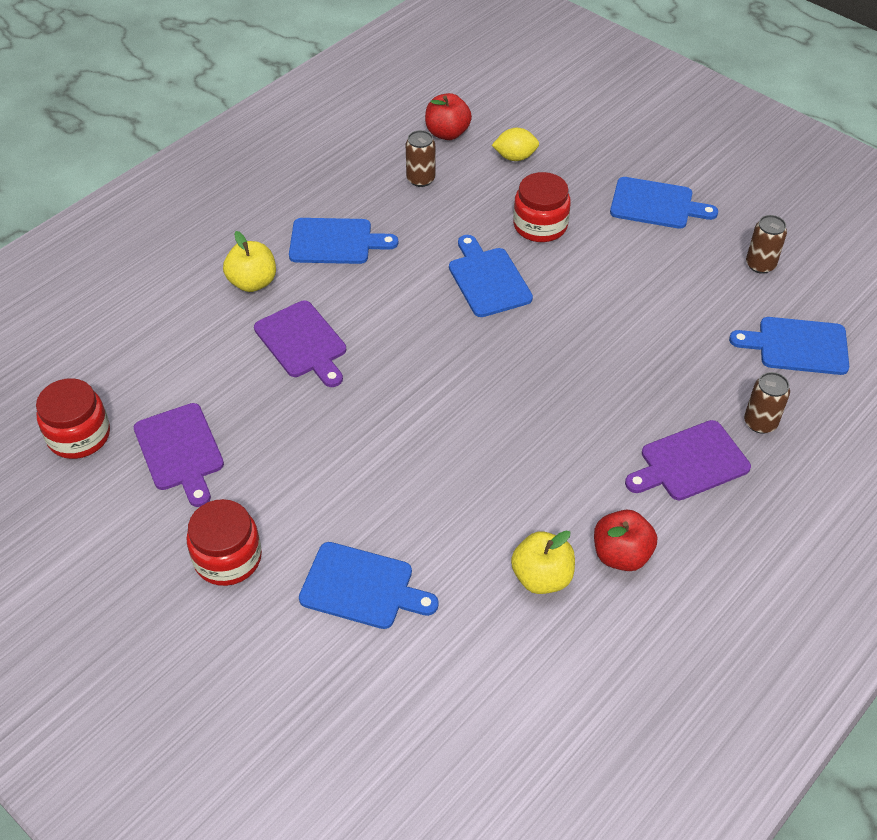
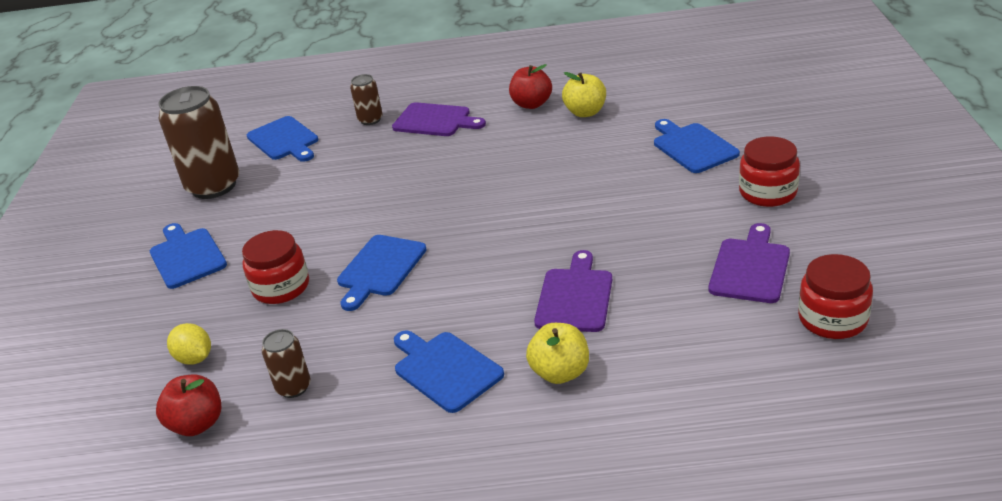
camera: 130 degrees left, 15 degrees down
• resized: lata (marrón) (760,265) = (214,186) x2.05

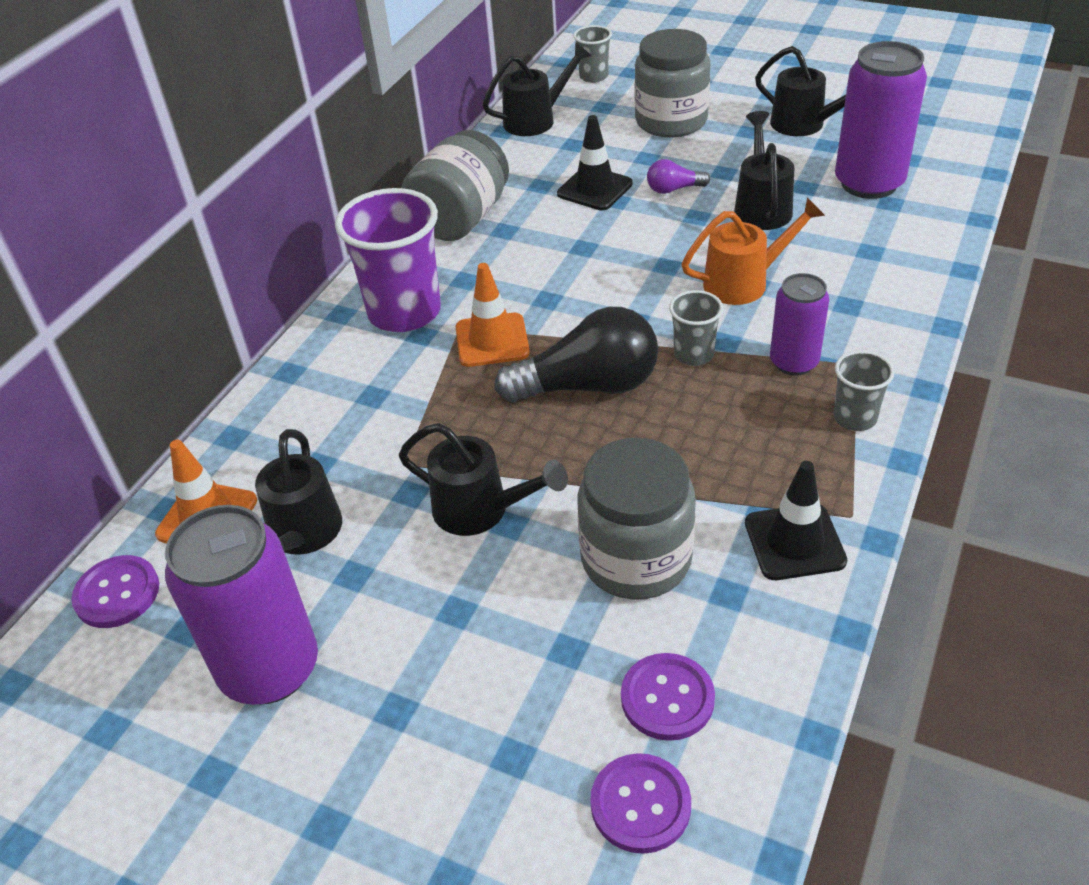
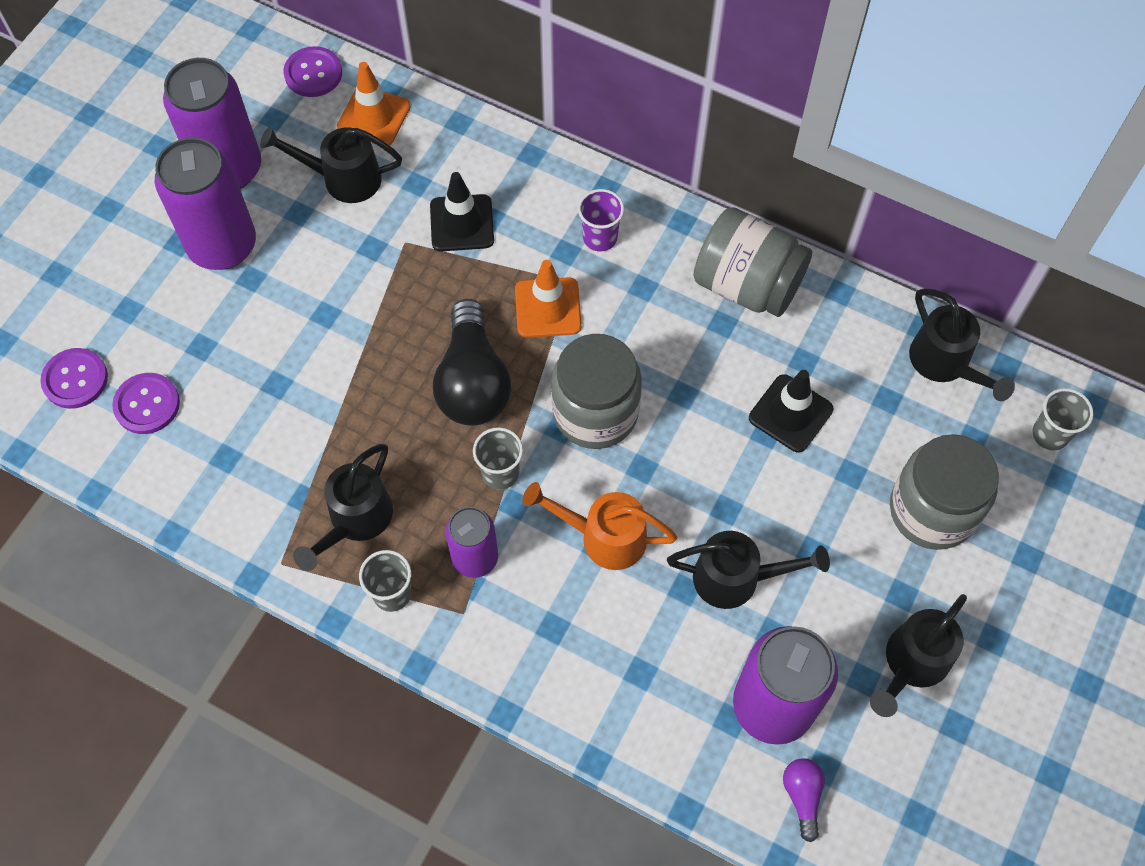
camera: 90 degrees right, 20 degrees up
• added: lata (morado) (222,245)
• moved: regadera (negro) (481,510) to (355,521)
• moved: cono de tráfico (negro) (794,542) to (462,223)
• turned: regadera (naranja) (745,282) = (603,537) 120 degrees clockwise
• moved: tarro (gris) (636,559) to (595,412)
• resized: vaso (morado) (404,312) = (600,238) x0.50
• moved: bombilla (morado) (673,189) to (802,796)

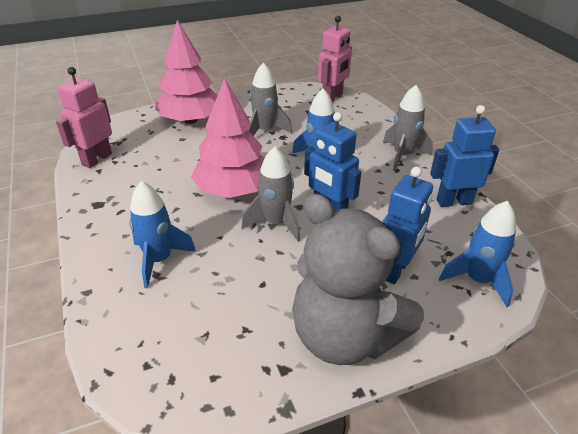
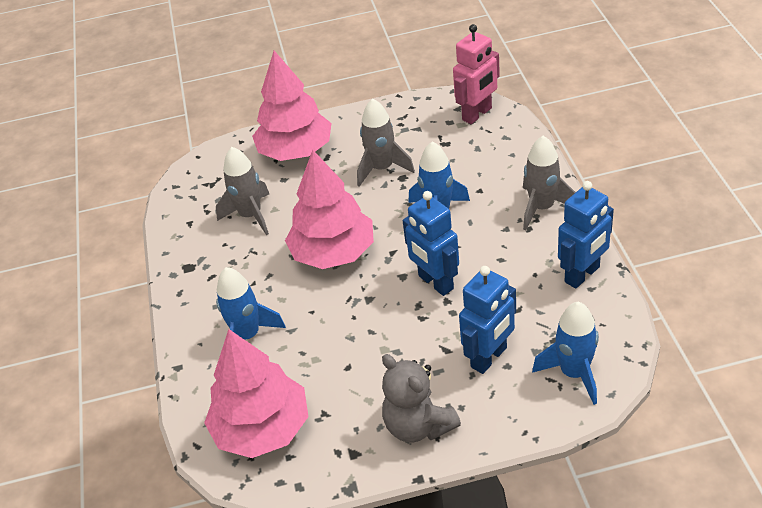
camera: 15 degrees right, 5 degrees up
• added: árbol (rosa) (262,428)
• moved: cohete (gris) (275,223) to (251,215)
• resized: osito (gris) (345,336) = (418,425) x0.62
• turned: robot (azul) (454,201) = (582,275) 135 degrees clockwise
• removed: robot (rosa) (96,159)

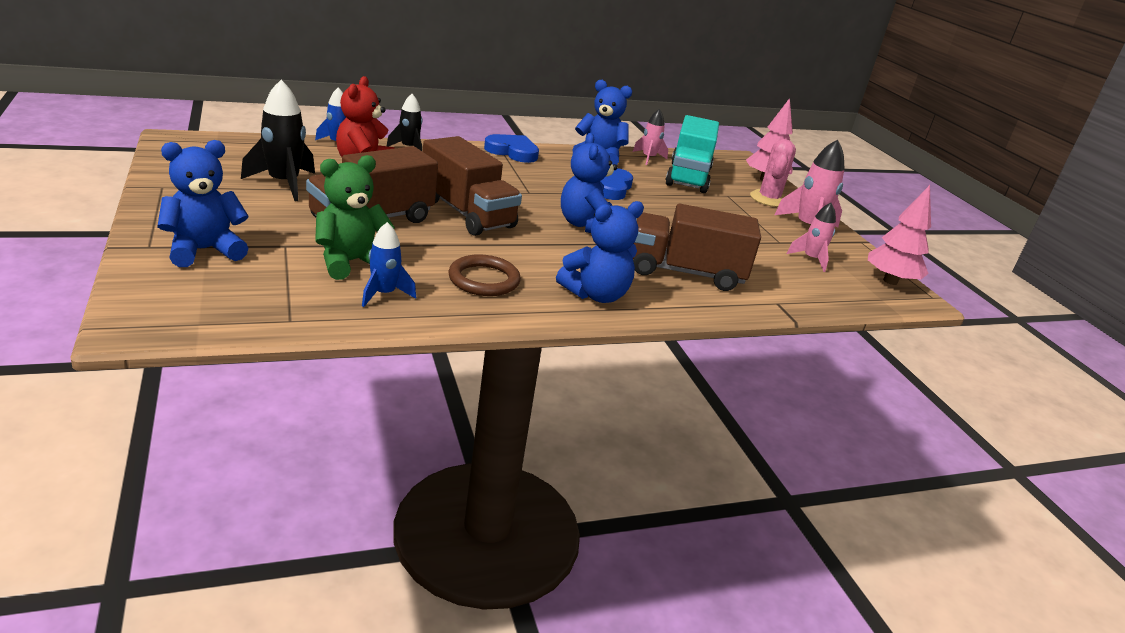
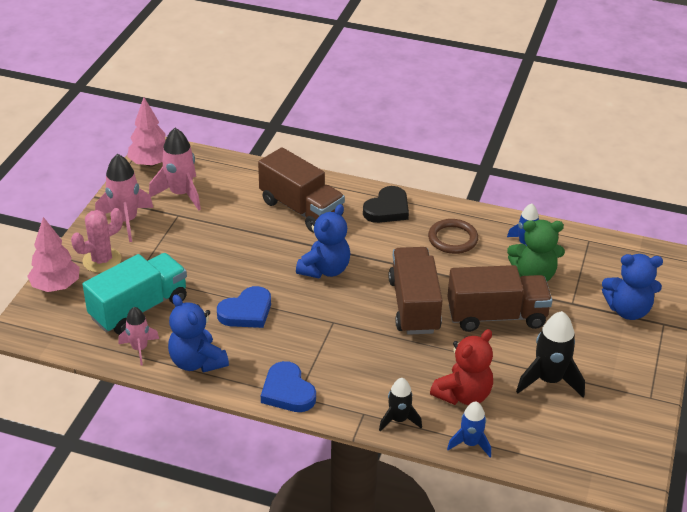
camera: 140 degrees left, 10 degrees up
• resized: cohete (rosa) (811,259) = (181,194) x1.61
• replaced: osito (azul) (596,295) to corazón (negro) (387,209)

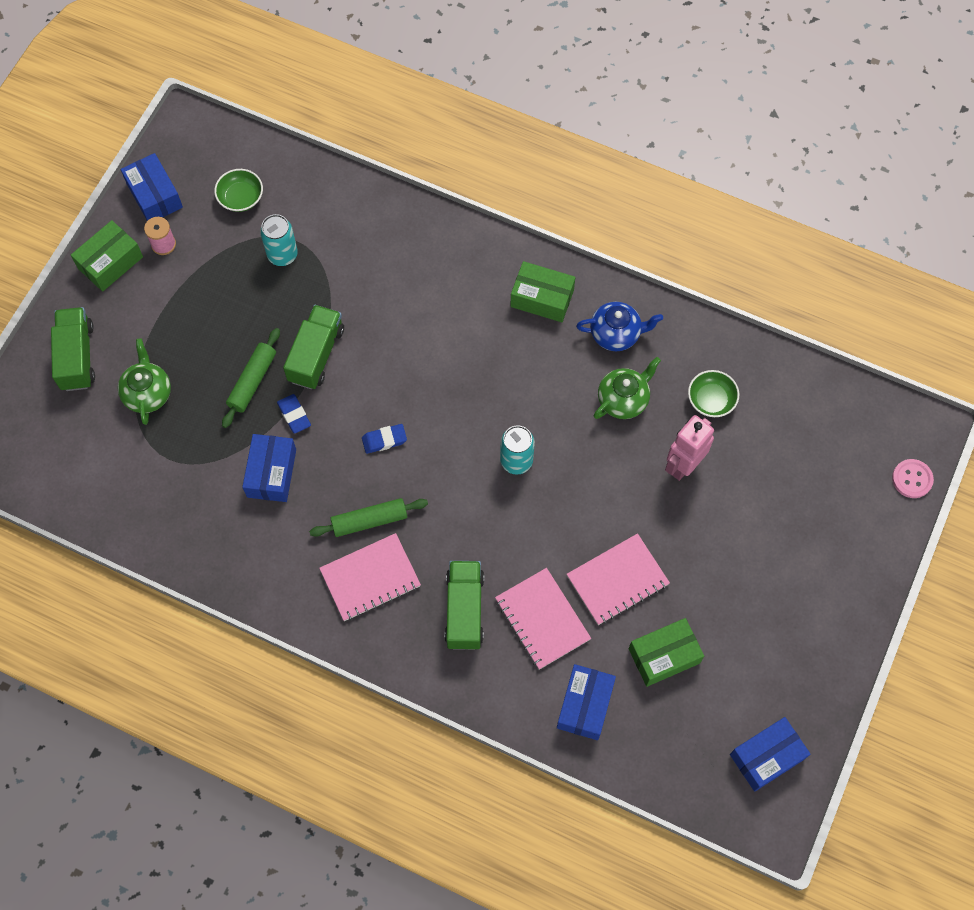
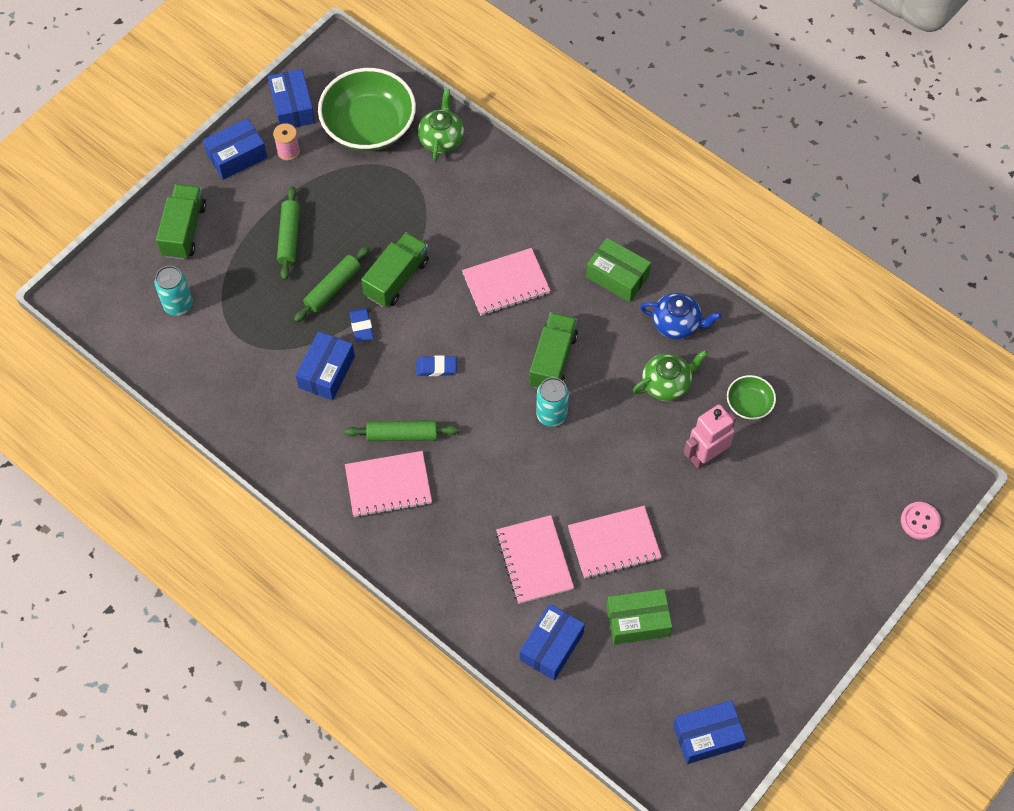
camera: 15 degrees right, 5 degrees down
• moved: lata (turquesa) (282,255) to (178,305)
• recoloured: caja (verde) (110,262) to caja (azul) (237,156)
• added: rodillo (verde) (289,237)
• resized: cuenco (verde) (241,198) = (369,126) x2.14
• moved: tetera (verde) (148,393) to (441,139)
• added: cuaderno (rosa) (506,283)
• moved: camión (verde) (464,610) to (553,360)

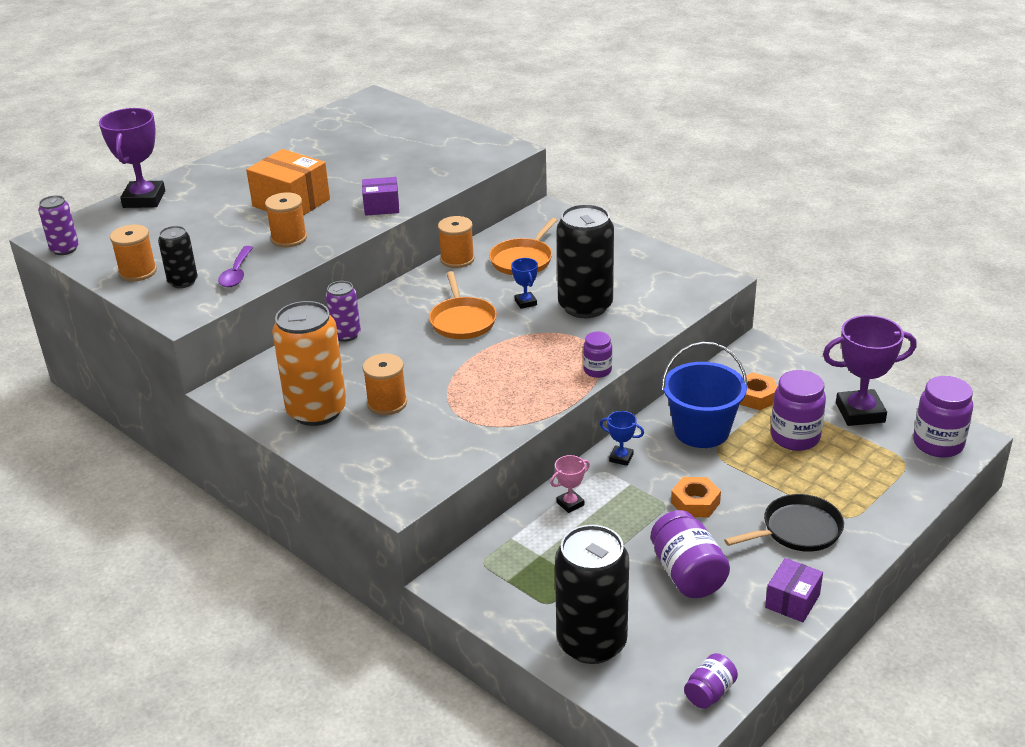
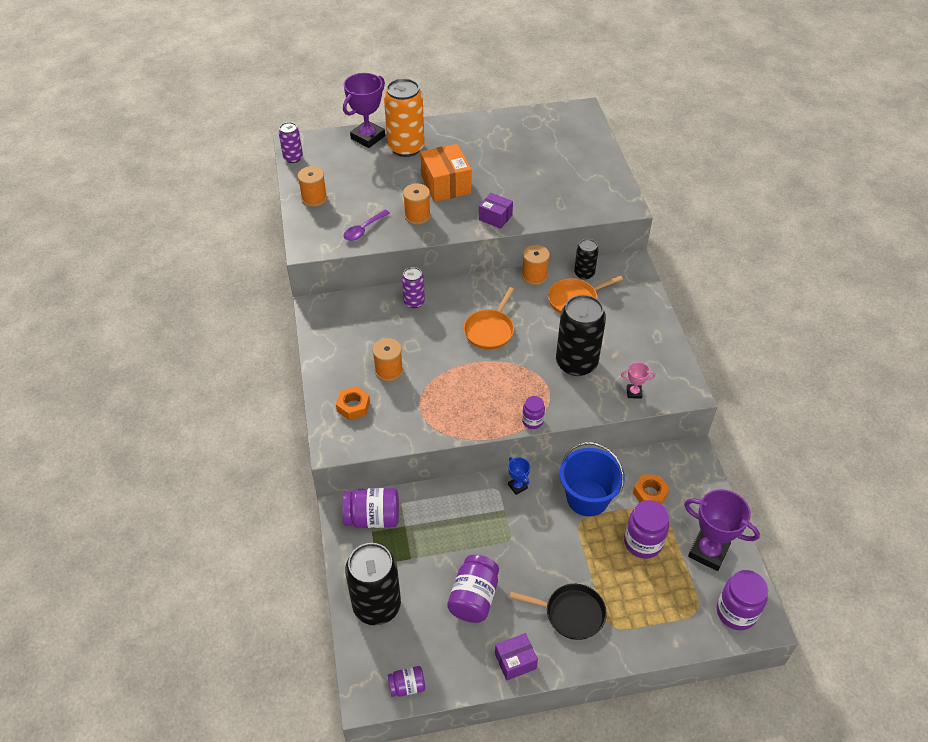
camera: 35 degrees right, 15 degrees up
• moved: tuerca (naranja) (695,503) to (353,406)
• added: tarro (morado) (372,518)
• moved: lata (naranja) (316,411) to (406,147)
• moved: lata (negro) (183,282) to (584,273)
• moved: trofeo (rosa) (570,503) to (634,392)
• removed: trofeo (azul) (525,302)

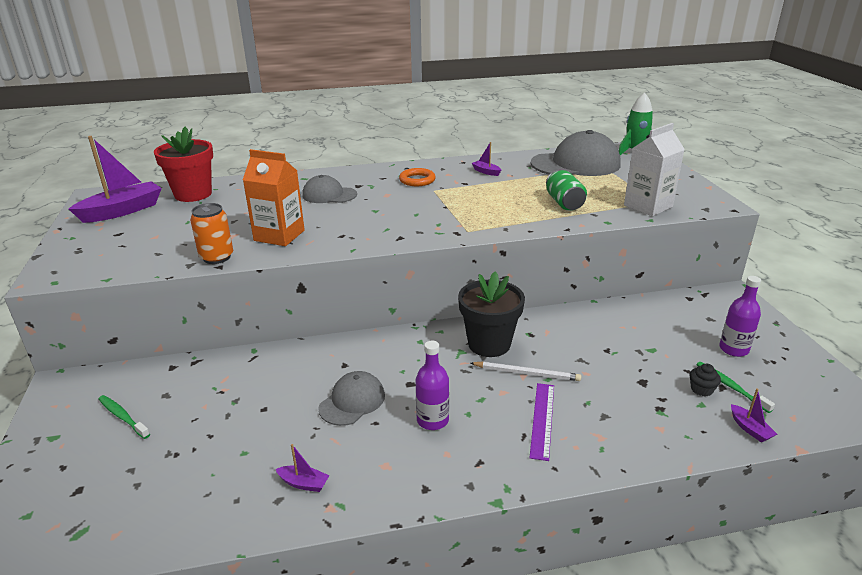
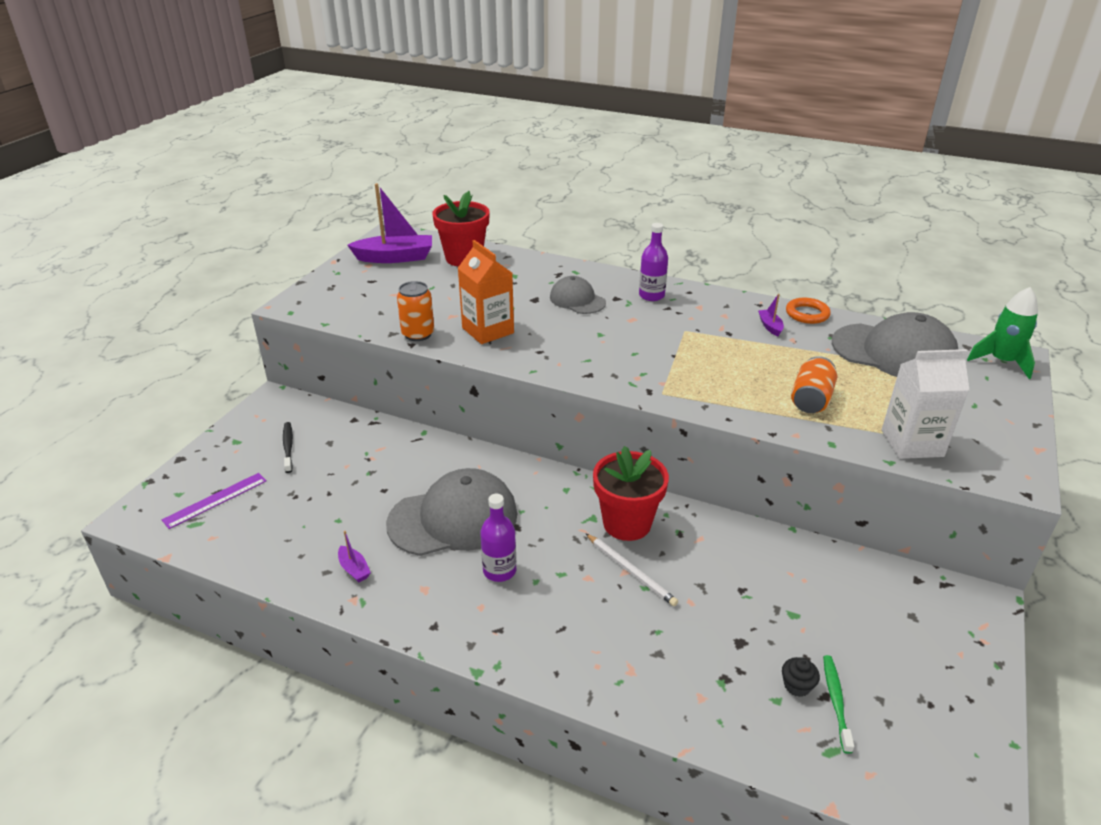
camera: 35 degrees right, 5 degrees up
• moved: regla (morado) (542,419) to (215,500)
• recoloured: cepillo de dientes (verde) (123,417) to cepillo de dientes (negro) (288,447)
• resized: gorra (gris) (352,401) = (453,518) x1.79
• recoloured: maceta (negro) (489,344) to maceta (rojo) (627,523)
• moved: botella (morado) (733,349) to (651,295)
• moved: anillo (naranja) (417,180) to (807,314)
• recoloured: lata (verde) (564,203) to lata (naranja) (811,400)
• removed: barco (morado) (750,429)

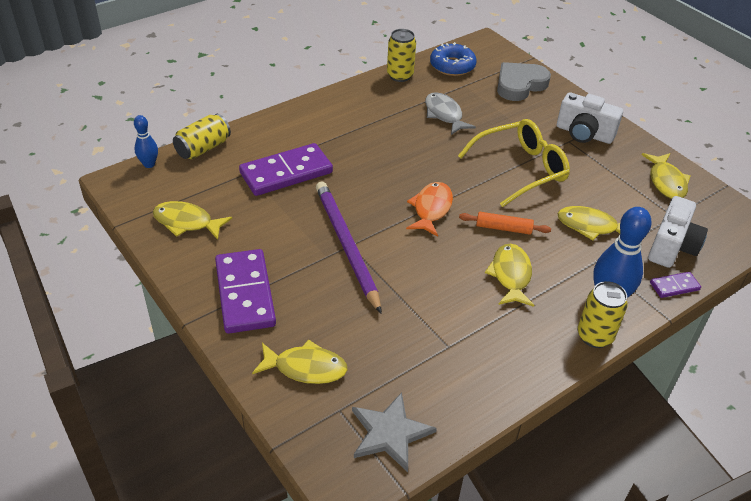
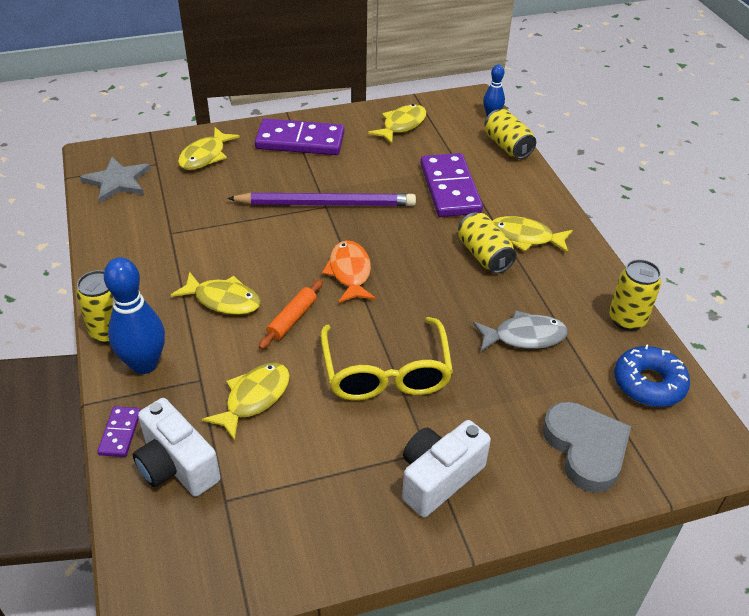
camera: 110 degrees right, 0 degrees up
• turned: pez (naranja) (431,209) = (350,272) 135 degrees counterclockwise
• added: lata (amarillo) (484,255)
• moved: pez (amarillo) (666,182) to (525,237)

